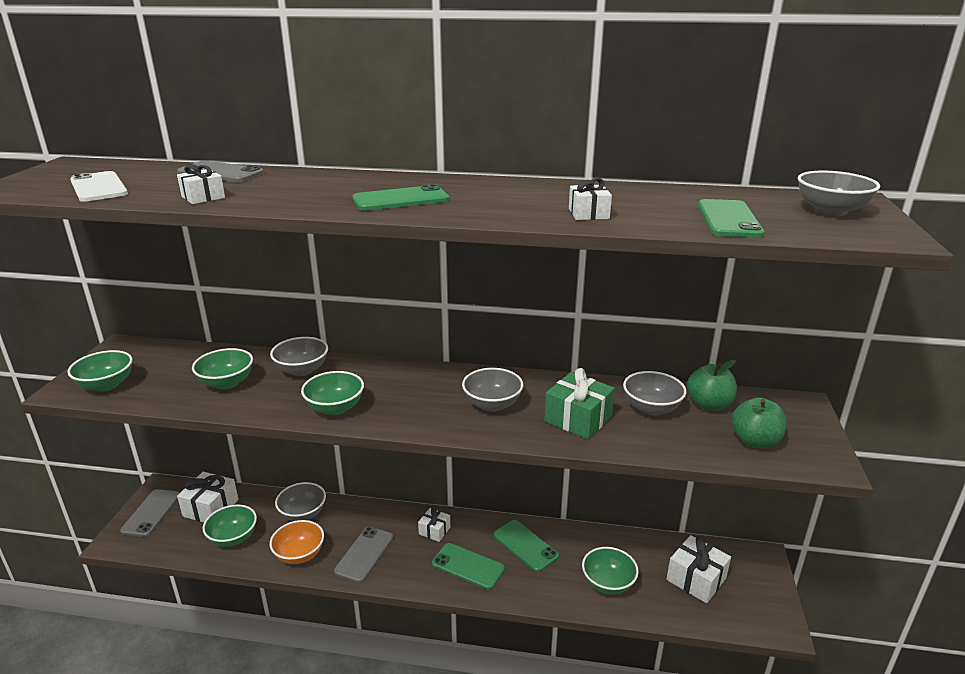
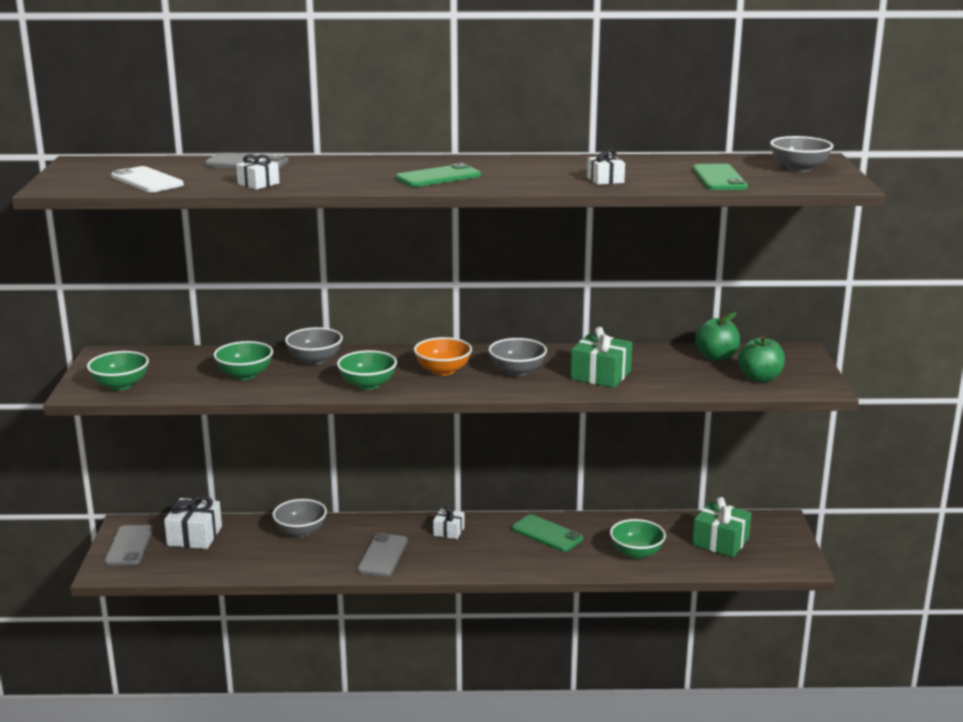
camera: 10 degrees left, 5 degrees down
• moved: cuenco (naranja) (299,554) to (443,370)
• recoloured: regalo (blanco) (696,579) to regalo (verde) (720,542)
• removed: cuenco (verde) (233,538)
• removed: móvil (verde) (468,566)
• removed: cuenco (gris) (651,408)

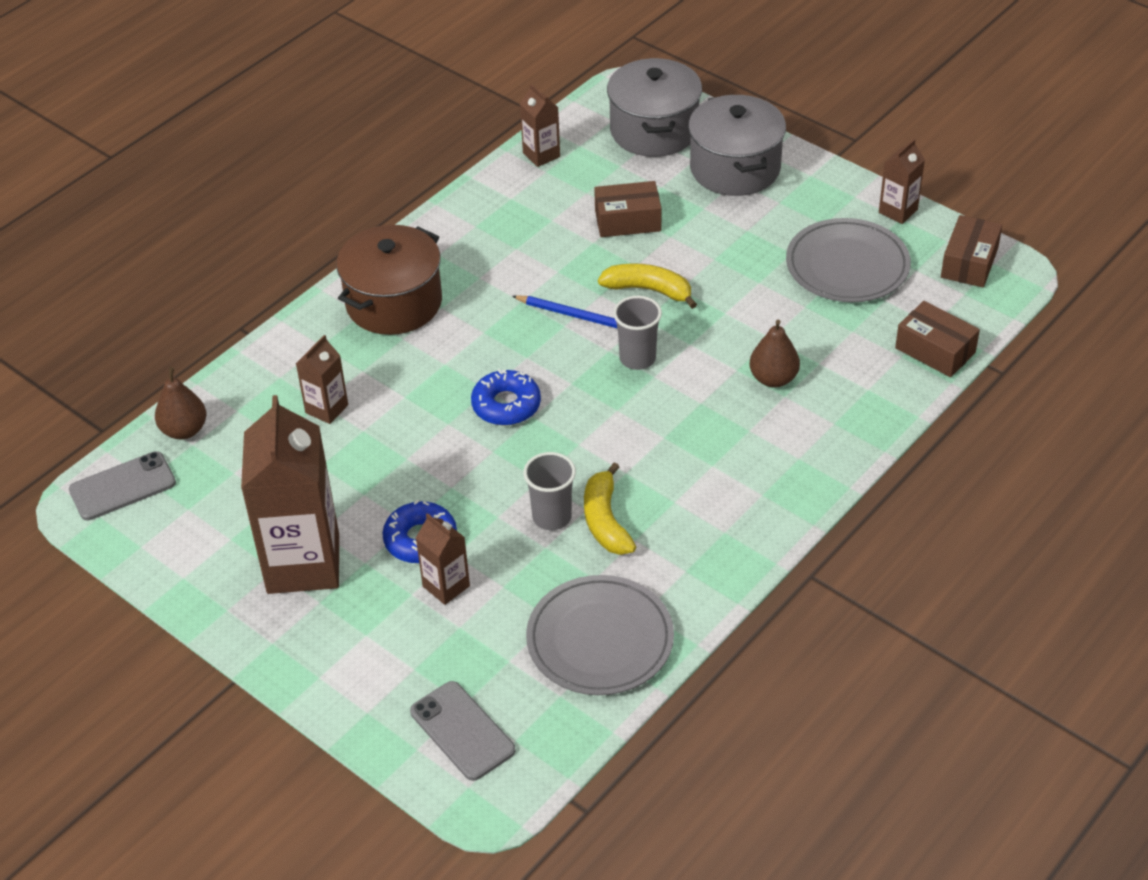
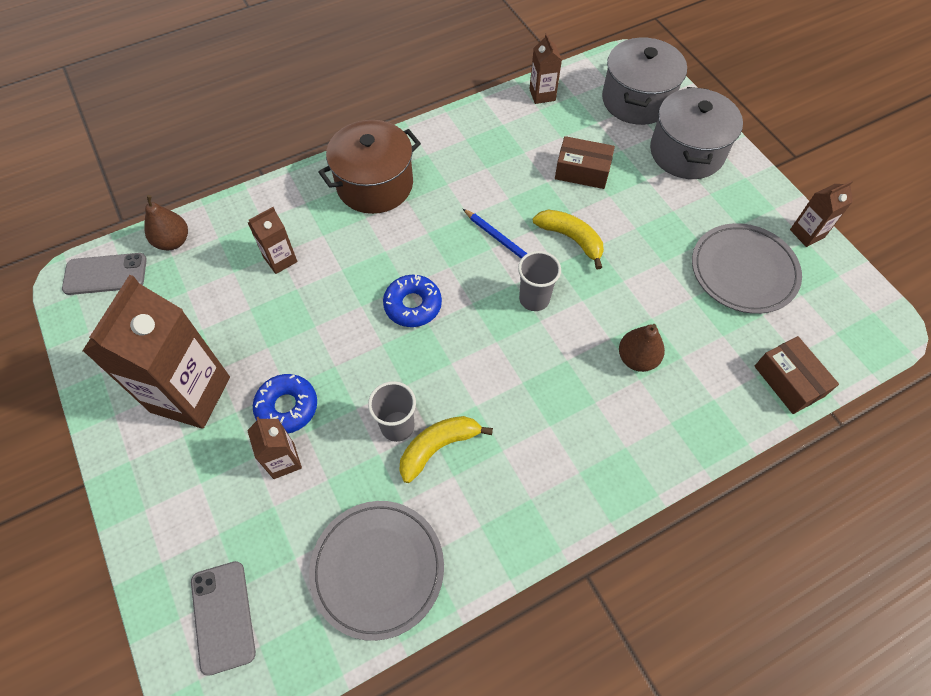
camera: 20 degrees right, 15 degrees up
• turned: plátano (amarillo) (605,521) = (438,447) 45 degrees clockwise
• removed: caja (marrón) (969,262)

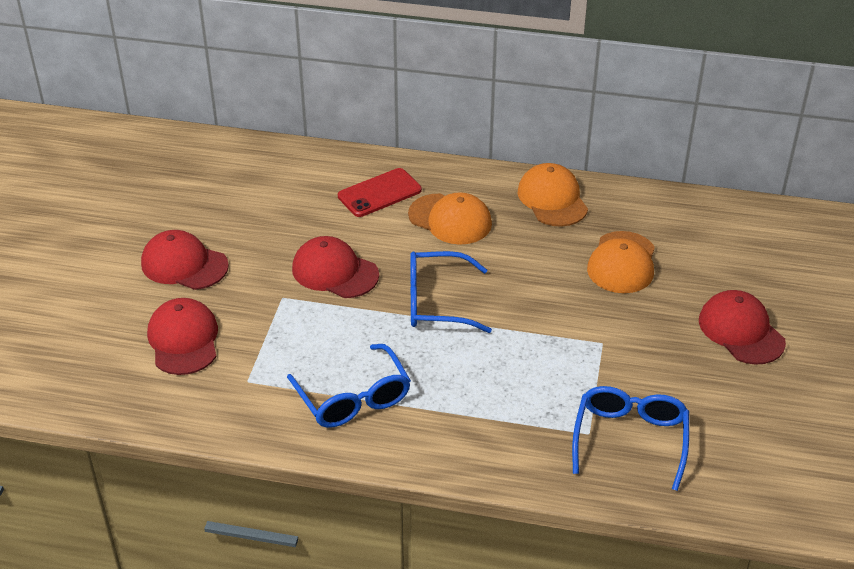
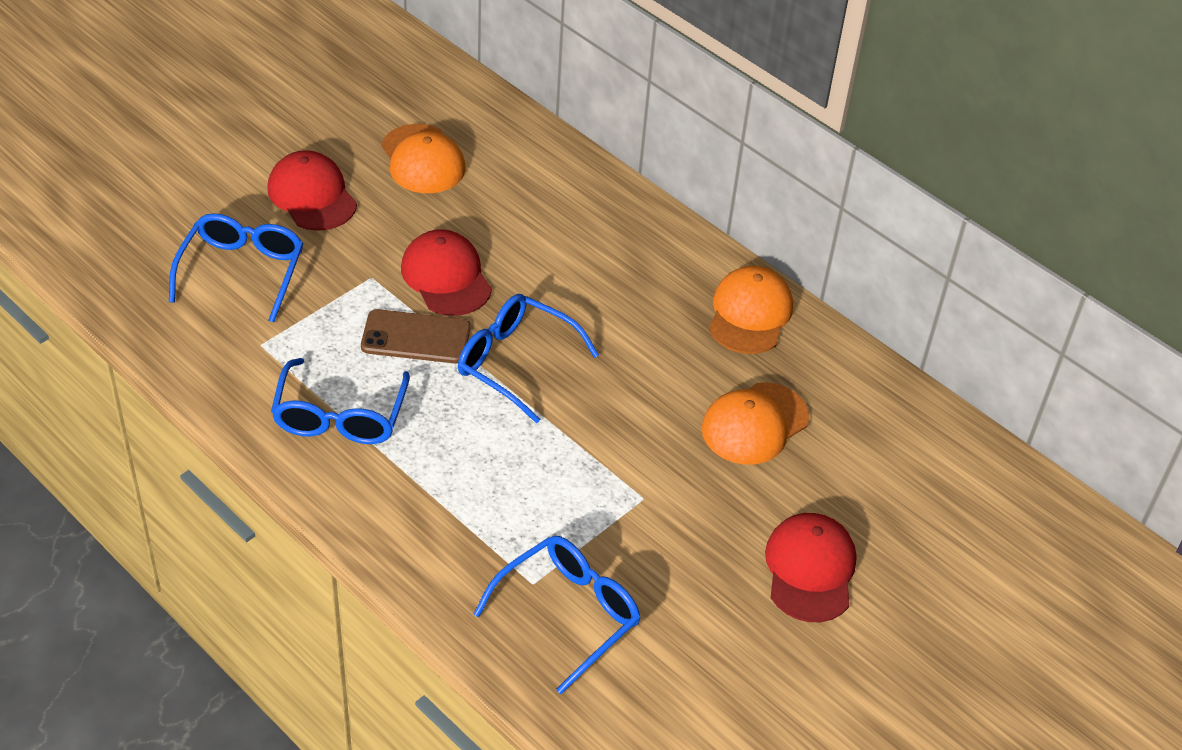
camera: 30 degrees right, 5 degrees up
• replaced: gorra (rojo) (183,340) to gafas (azul) (242,272)
• added: móvil (marrón) (416,337)
• moved: gorra (naranja) (450,219) to (423,160)
• removed: móvil (rojo) (379,193)

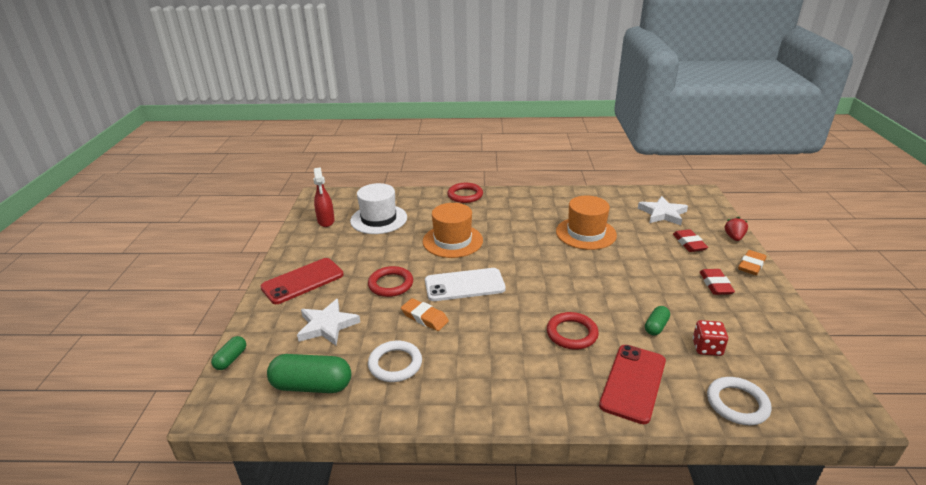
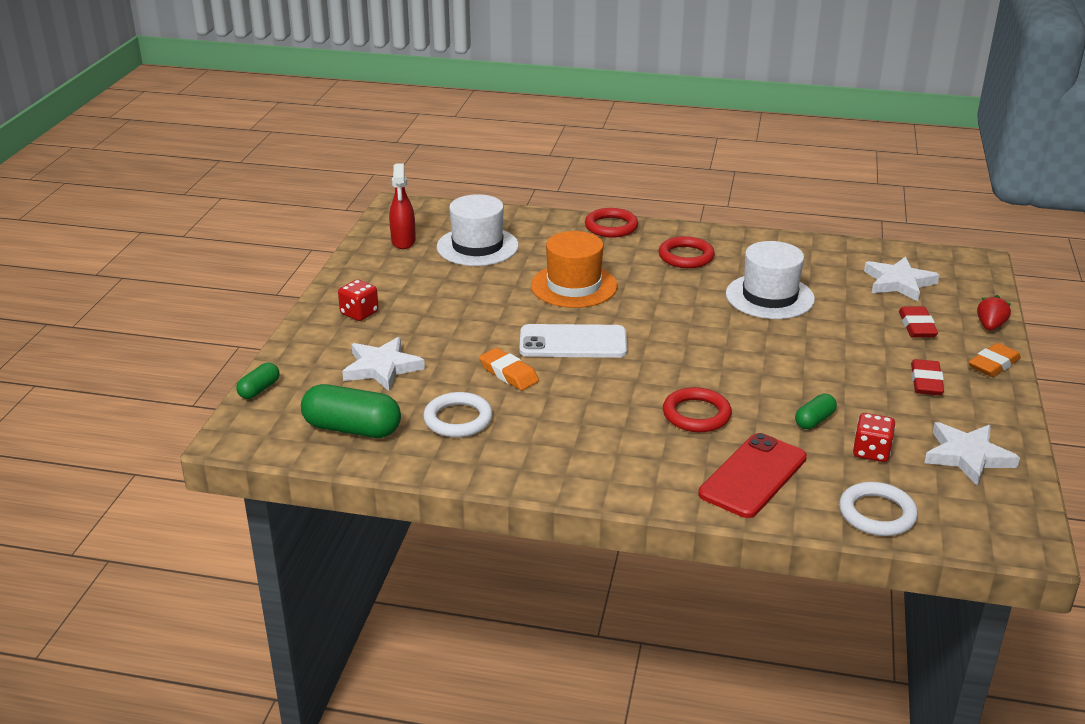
camera: 10 degrees right, 0 degrees up
• replaced: móvil (rojo) (302,281) to dado (rojo) (359,313)
• moved: anillo (rojo) (391,284) to (686,256)
• recoloured: sombrero (naranja) (586,233) to sombrero (blanco) (769,297)
• added: estrella (blanco) (967,456)

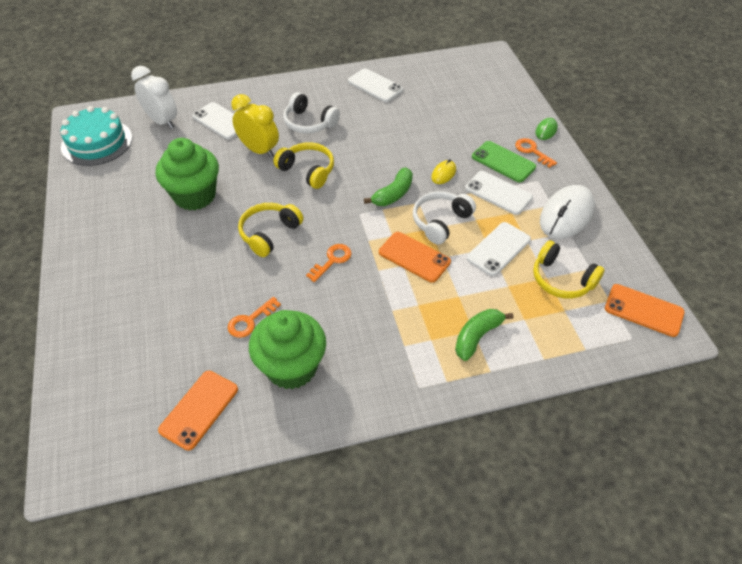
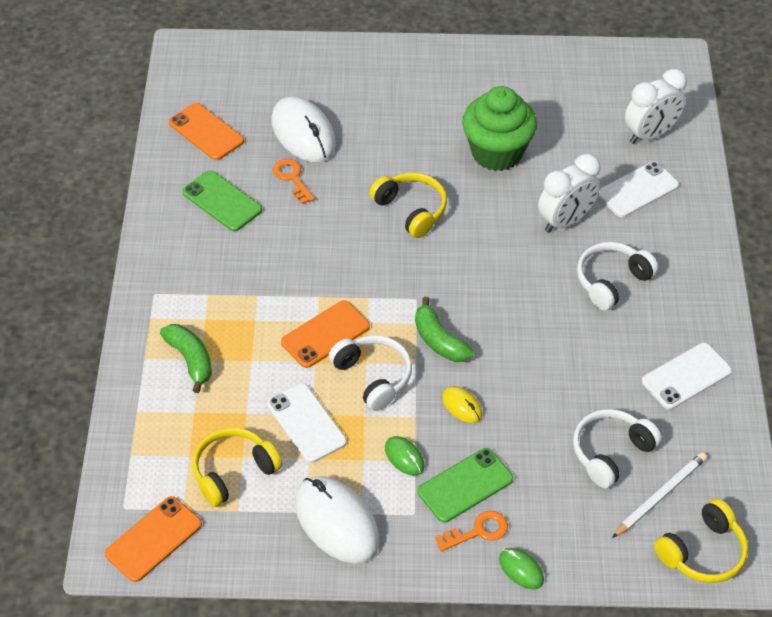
camera: 105 degrees right, 0 degrees up
• replaced: magdalena (verde) (291,367) to móvil (verde) (222,201)
• added: ratón (blanco) (303,133)
• replaced: móvil (blanco) (498,193) to ratón (verde) (404,457)
• recoloured: despertador (amarillo) (259,150) to despertador (blanco) (565,221)
• added: auriculares (blanco) (611,453)
• added: lápiz (blanco) (660,496)
• moved: auriculares (amarillo) (307,171) to (702,552)
• removed: tarta (turquesa) (97,142)
• removed: llave (naranja) (332,260)

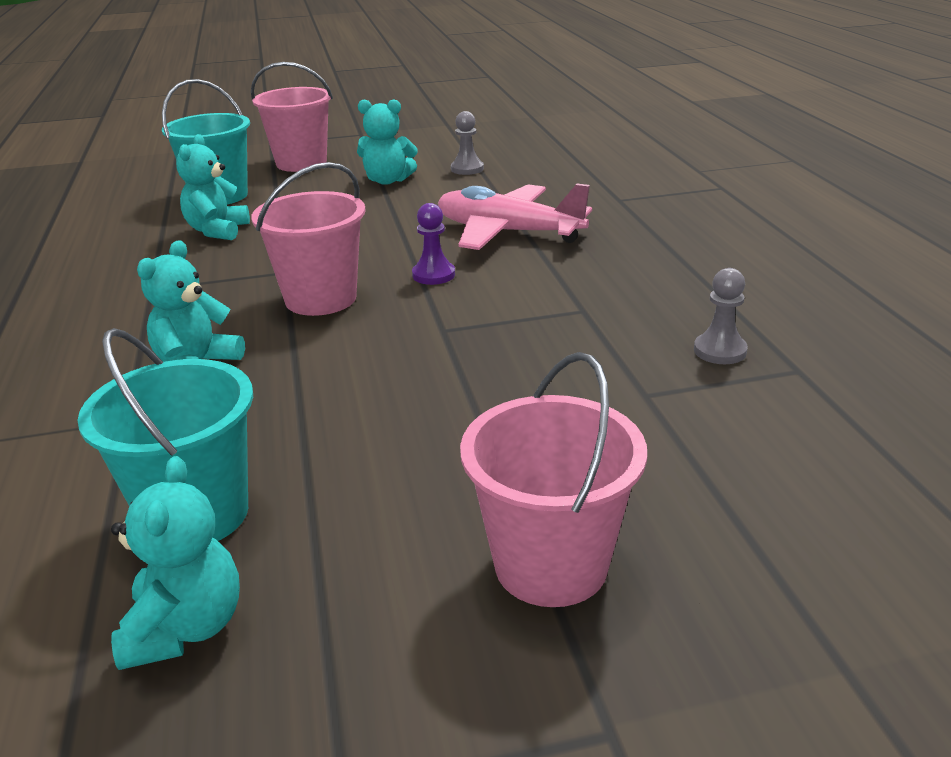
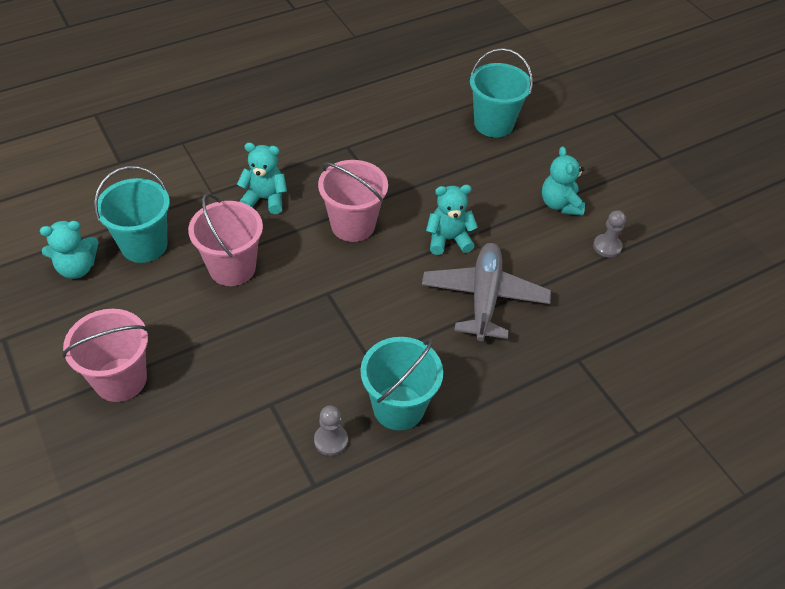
camera: 70 degrees right, 20 degrees up
• moved: balde (rosa) (301,163) to (232,268)
• added: balde (turquesa) (398,407)
• recoloured: avión (rosa) (508,232) to avión (gris) (484,298)
• moved: osito (turquesa) (217,231) to (448,239)
• removed: peón (morado) (433,275)

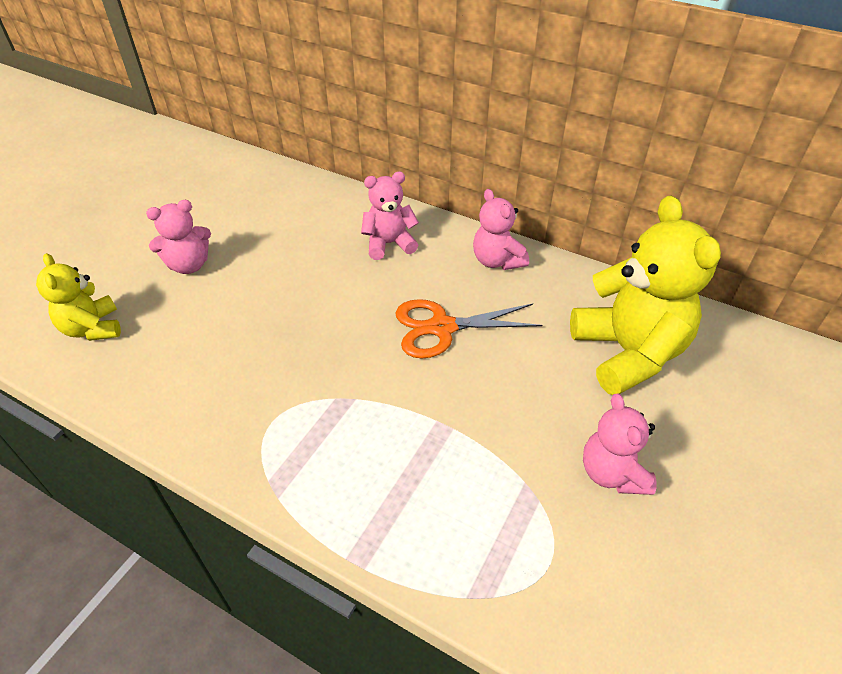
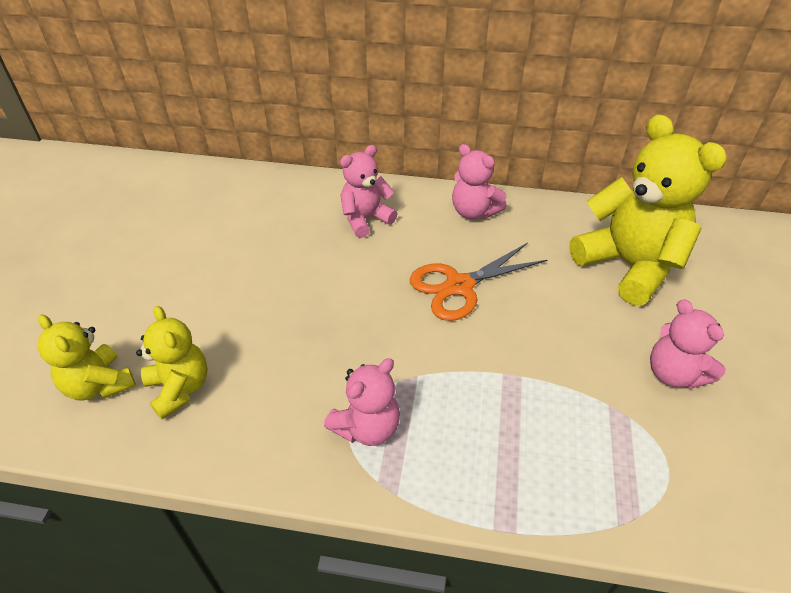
camera: 20 degrees left, 0 degrees up
• added: osito (amarillo) (180,388)
• moved: osito (rosa) (189,265) to (367,427)

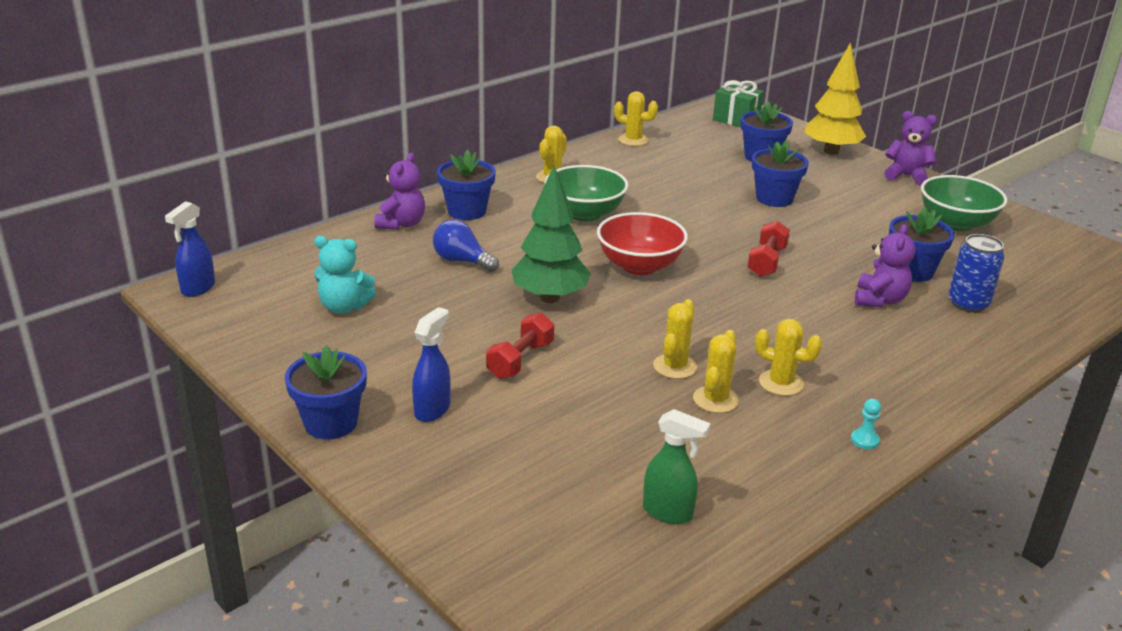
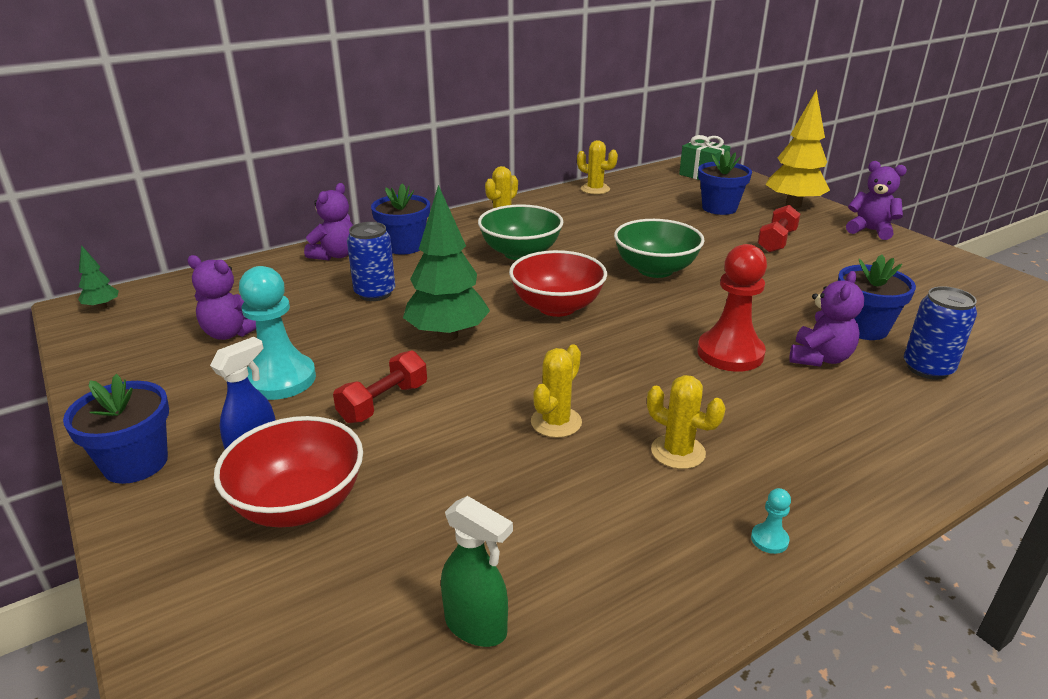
camera: 10 degrees right, 0 degrees up
• replaced: pulverizador (azul) (198,288) to árbol (verde) (102,307)
• recoloured: osito (turquesa) (344,307) to osito (morado) (231,333)
• added: cuenco (rojo) (299,504)
• added: peón (turquesa) (280,379)
• replaced: bombilla (azul) (462,261) to lata (azul) (375,293)
• moved: cuenco (verde) (956,223) to (655,270)
• added: peón (rojo) (730,353)
• moved: mancuerna (rojo) (767,262) to (776,241)
• removed: cactus (amarillo) (715,399)
• removed: maceta (azul) (774,198)

